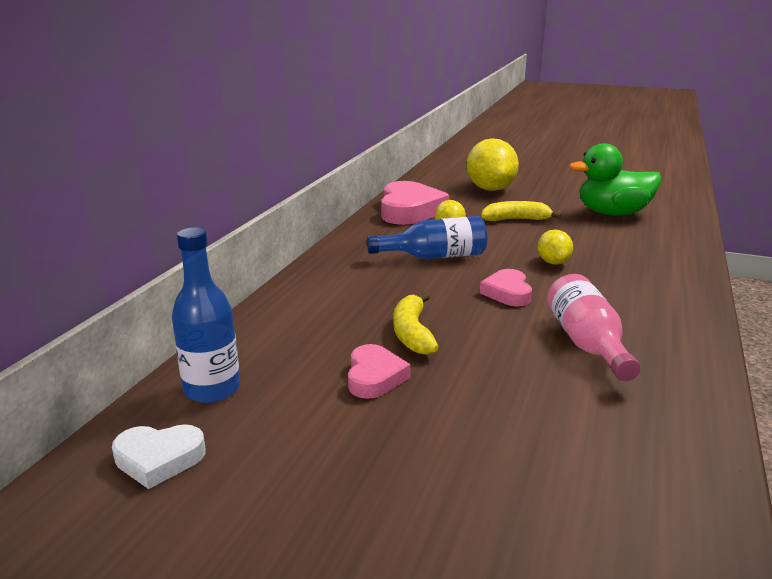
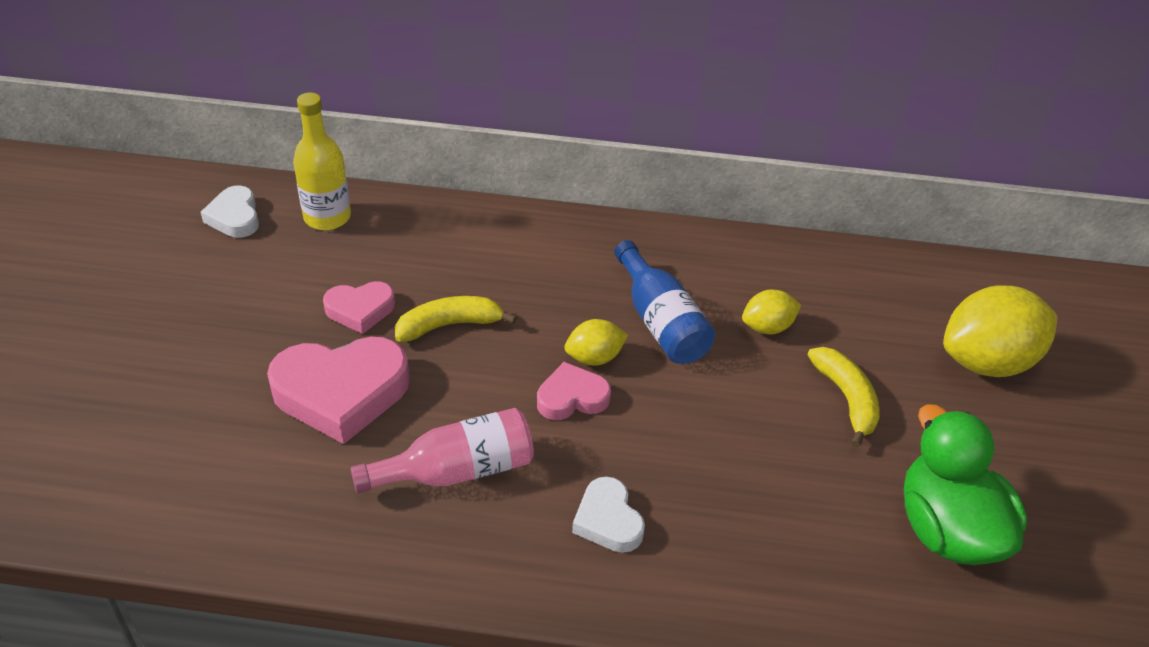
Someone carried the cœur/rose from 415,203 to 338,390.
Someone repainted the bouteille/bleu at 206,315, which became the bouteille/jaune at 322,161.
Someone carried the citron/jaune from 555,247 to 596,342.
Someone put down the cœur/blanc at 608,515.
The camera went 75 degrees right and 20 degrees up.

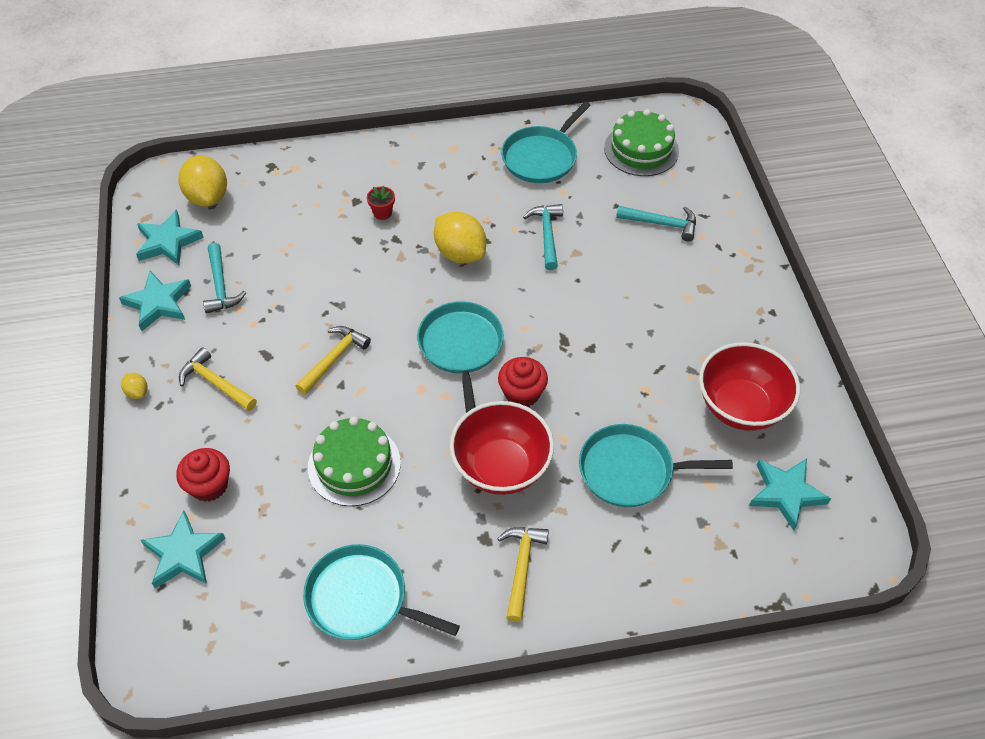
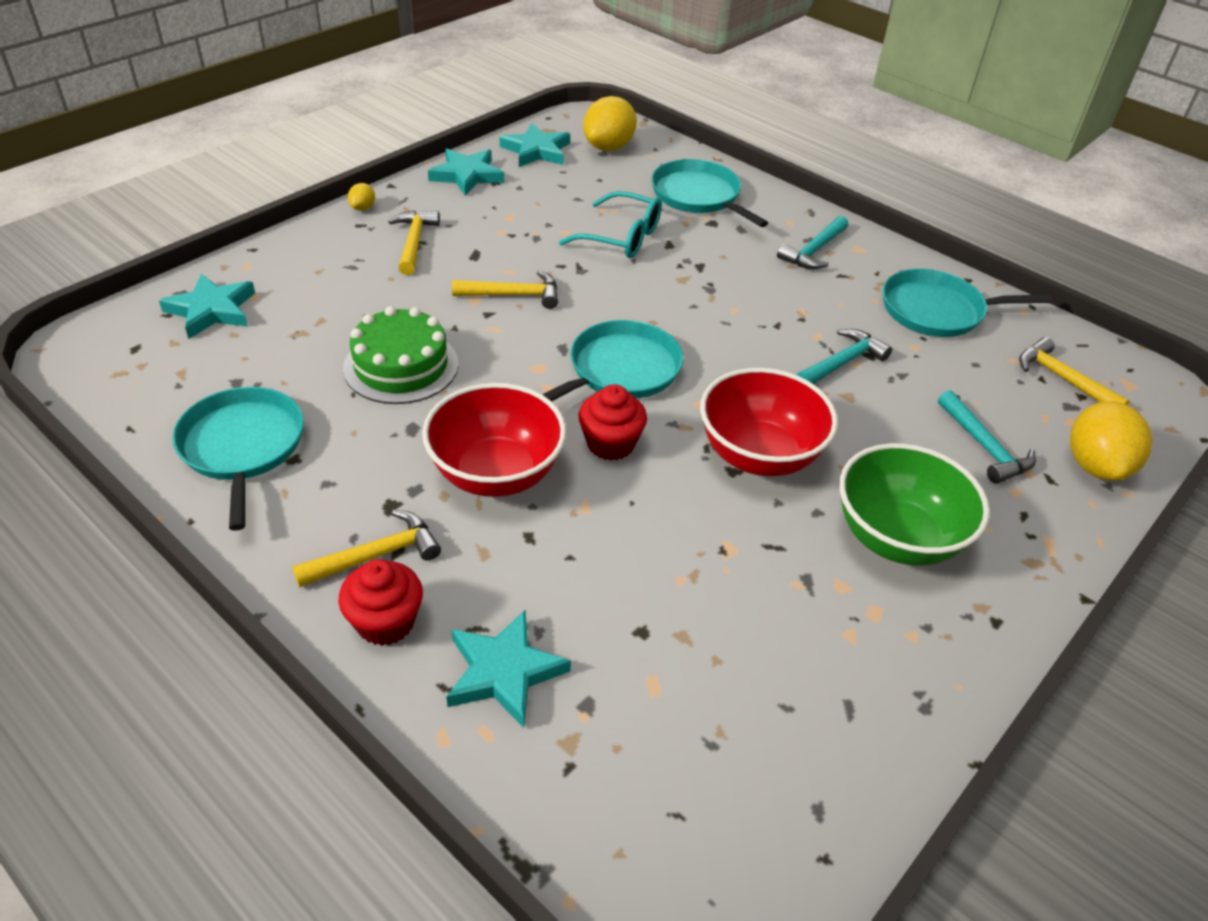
Someone carried the muffin/rouge from 203,475 to 380,602.
Someone carried the étoile/turquoise from 790,494 to 508,669.
Someone put down the lunettes/turquoise at 610,224.
Someone carried the poêle/turquoise from 656,465 to 709,193.
Someone carried the bol/rouge from 749,386 to 769,422.
Someone carried the marteau/turquoise from 224,278 to 812,242.
Someone put down the bol/vert at 914,504.
Someone swapped the gâteau/vert at 641,142 for the marteau/jaune at 1074,371.
Someone carried the citron/jaune from 460,237 to 1111,441.
Someone took away the pot de fleurs/rouge at 381,203.
The camera went 50 degrees right and 10 degrees down.

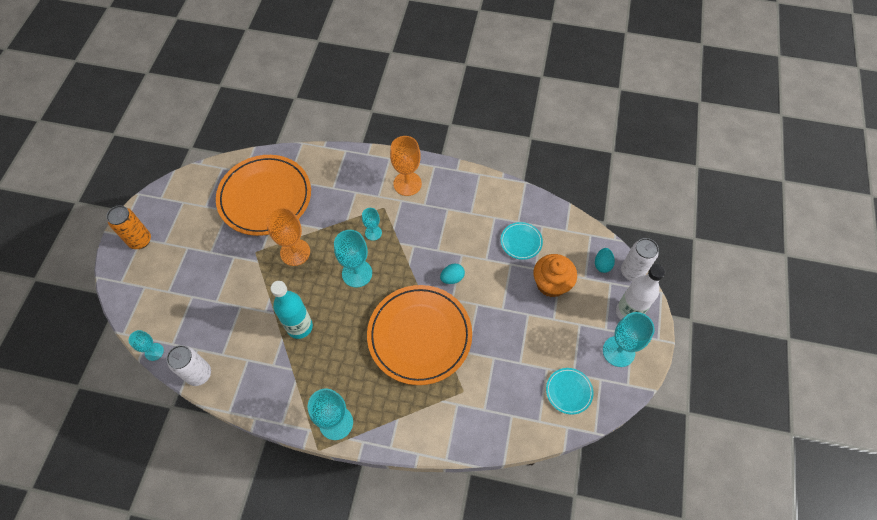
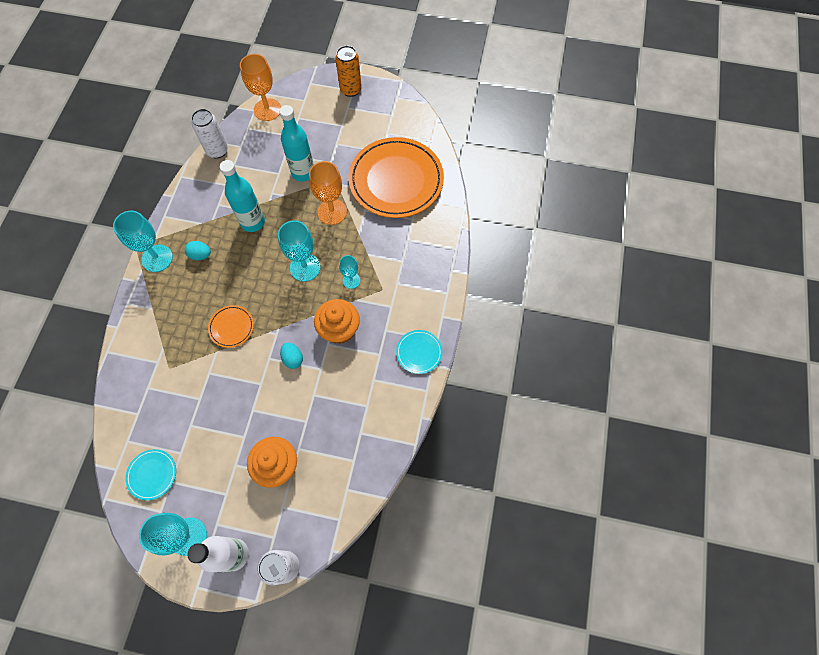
Someone carried the œuf/turquoise from 605,260 to 198,250.
Someone scaled the assiette/orange at 419,335 by 0.43.
Someone carried the verre à pied/orange from 406,166 to 260,87.
Someone put down the bouteille/turquoise at 296,143.
Someone put down the muffin/orange at 337,321.
Someone carried the assiette/turquoise from 522,241 to 419,352.
Someone took away the verre à pied/turquoise at 146,345.
The camera went 90 degrees right and 5 degrees up.

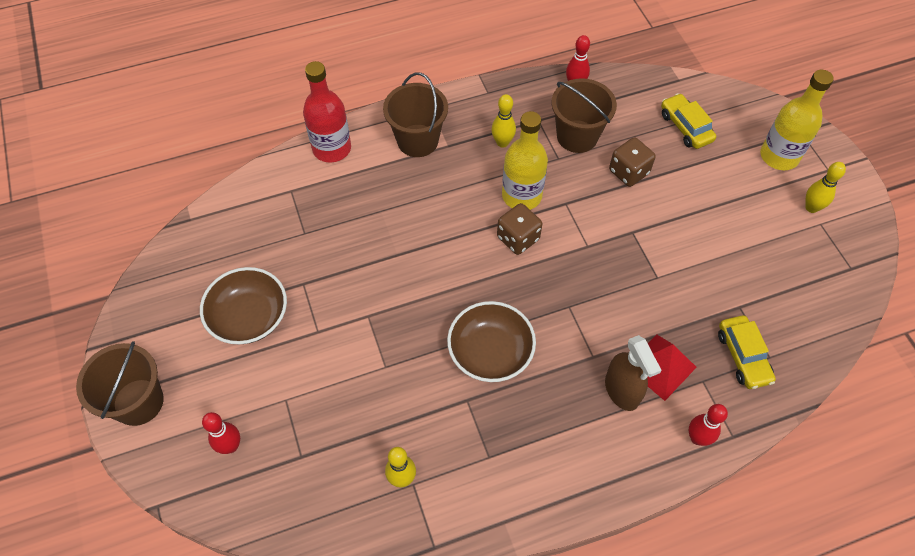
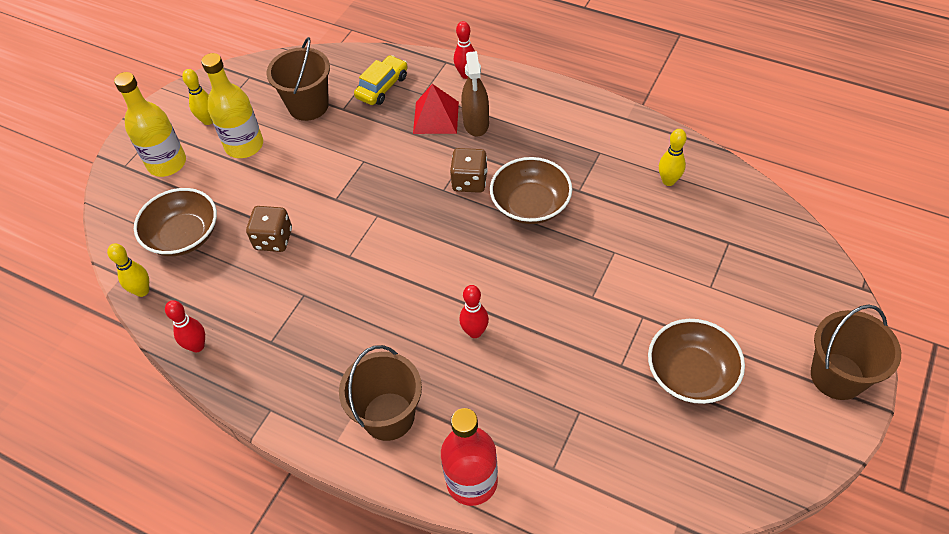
Someone carried the quille/jaune from 503,121 to 128,270.
Someone swapped the voiture/jaune at 688,121 for the bol/marron at 175,222.
Someone carried the bouteille/jaune from 525,160 to 232,105.
Someone carried the seau/marron from 584,115 to 298,79.
Someone carried the dé/marron from 519,229 to 469,170.
Someone carried the quille/rouge from 221,433 to 474,311.
Someone rotated the vaporisateur/marron at 633,373 by 150 degrees clockwise.
The camera went 130 degrees left and 5 degrees down.

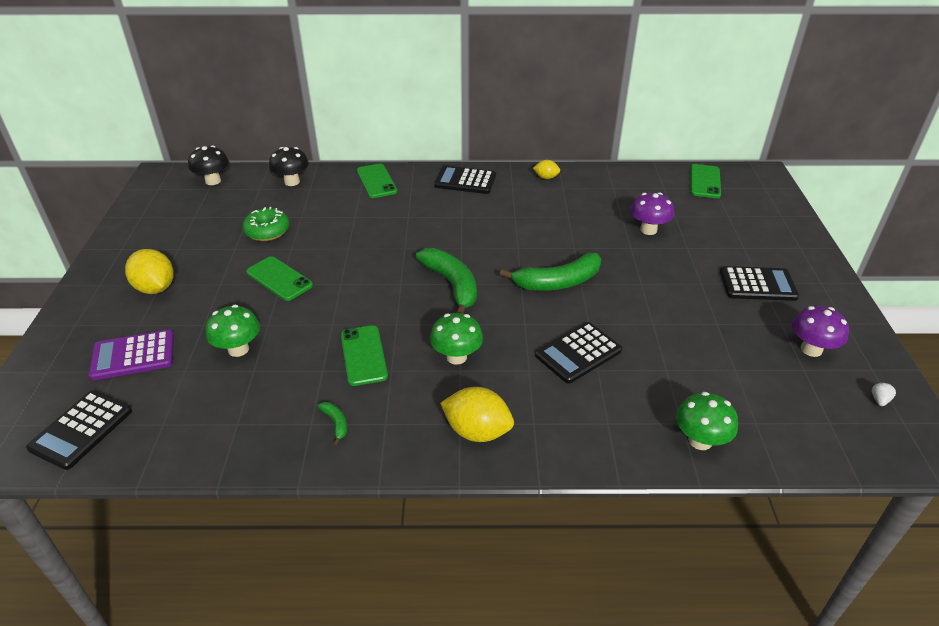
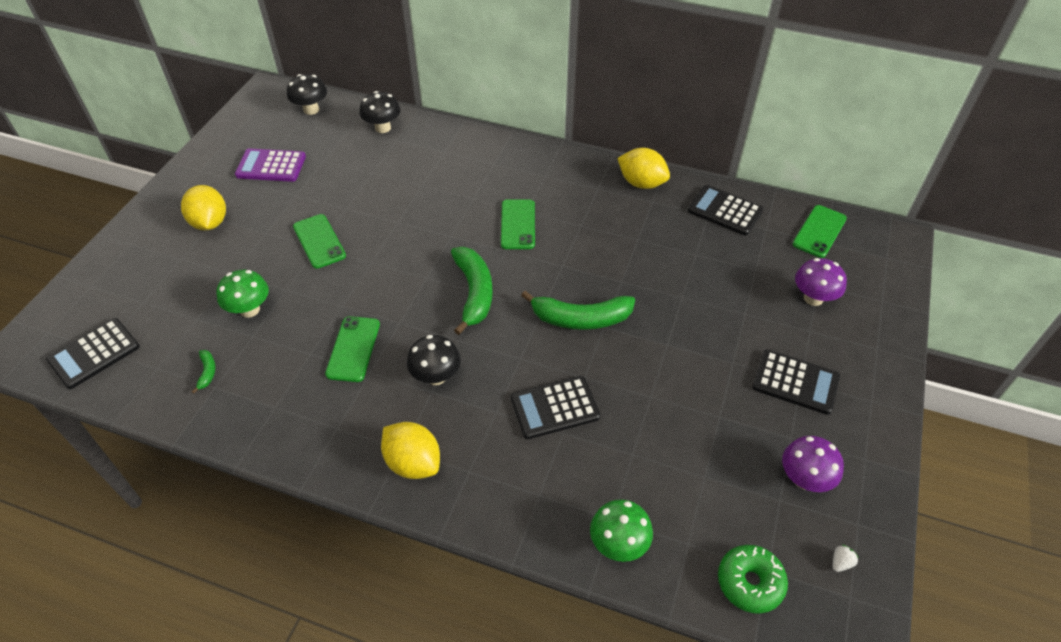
Someone carried the banane/vert from 332,423 to 203,372.
Someone carried the calculatrice/violet from 131,355 to 270,165.
Someone repainted the champignon/vert at 456,339, which became the champignon/noir at 434,360.
Someone carried the téléphone/vert from 377,181 to 518,224.
Someone scaled the citron/jaune at 546,169 by 1.85.
Someone carried the calculatrice/noir from 465,179 to 726,210.
Someone carried the beignet/vert from 266,224 to 753,579.
Someone carried the champignon/violet from 652,213 to 821,282.
The camera went 20 degrees right and 10 degrees up.

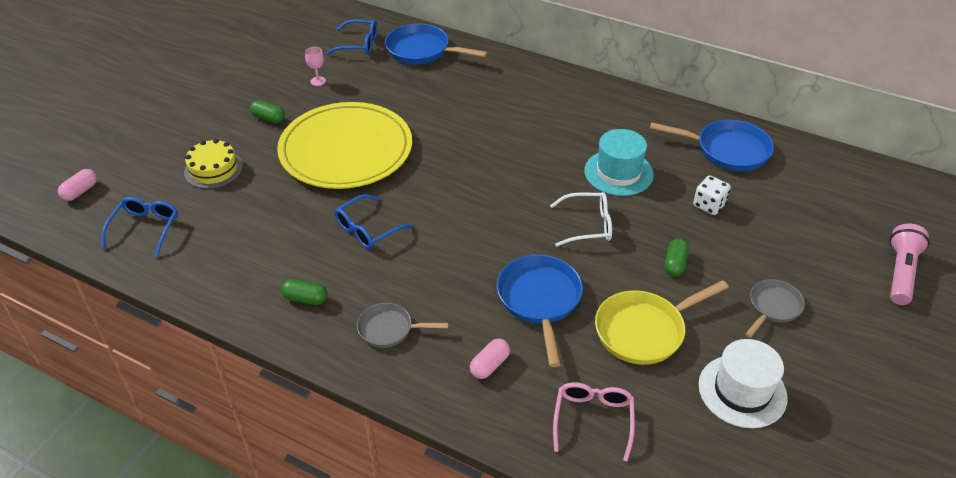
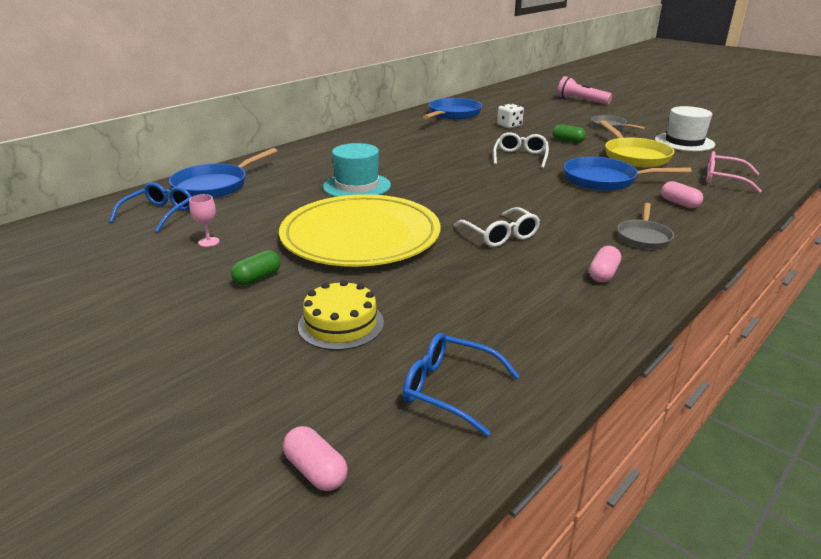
Someone carried the chapeau/turquoise from 619,162 to 357,170.
Someone repainted the lunettes/bleu at 374,221, which became the lunettes/blanc at 497,227.
Someone repainted the gélule/vert at 304,292, which became the gélule/rose at 605,264.
The camera went 75 degrees left and 15 degrees down.

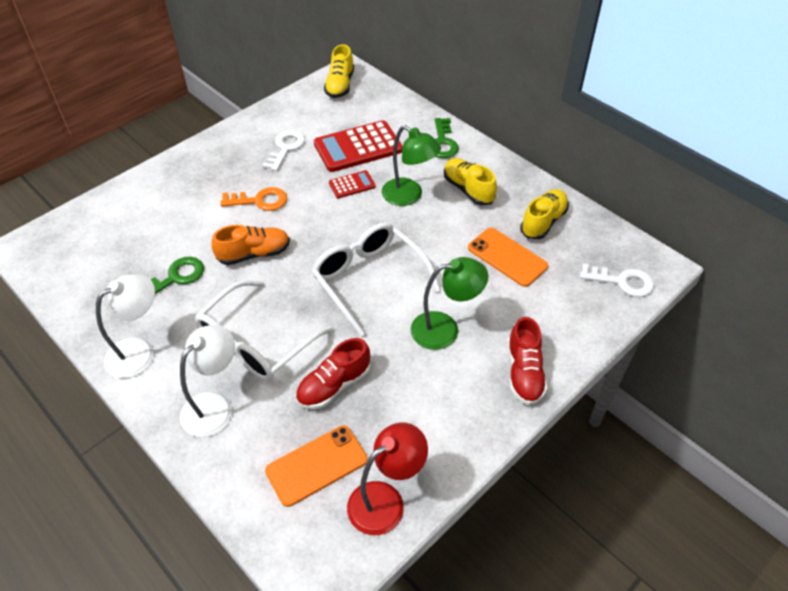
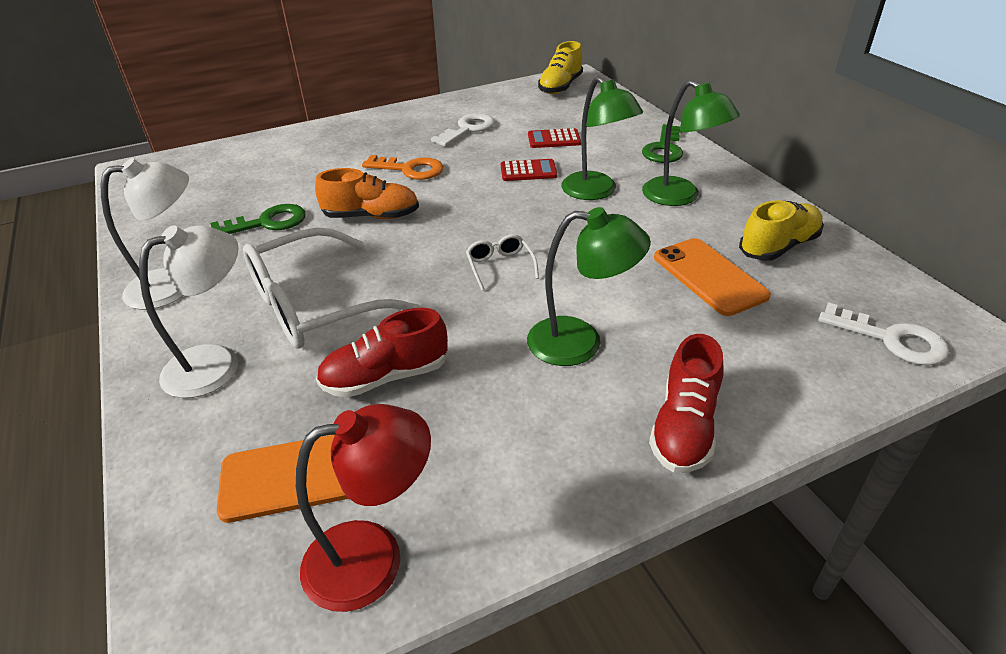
Someone scaled the lunettes/blanc at 376,280 by 0.43.
Someone scaled the calculatrice/rouge at 358,146 by 0.50.
Someone swapped the chaussure/jaune at 470,181 for the lampe/vert at 691,143.
The camera went 20 degrees right and 10 degrees down.

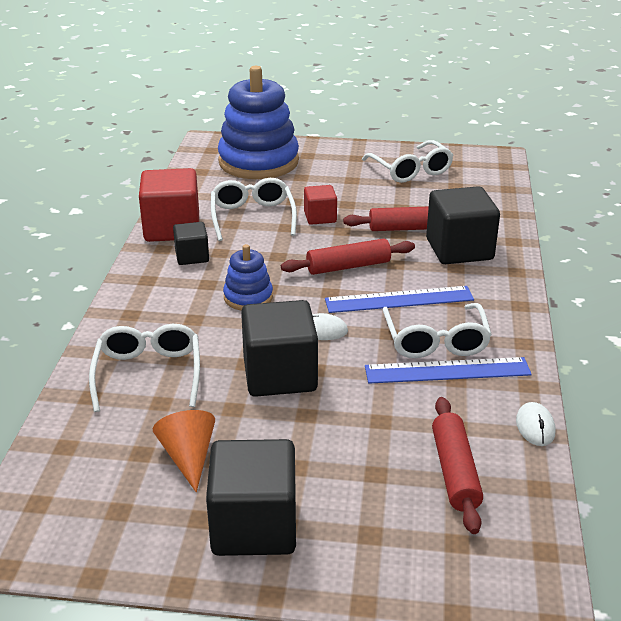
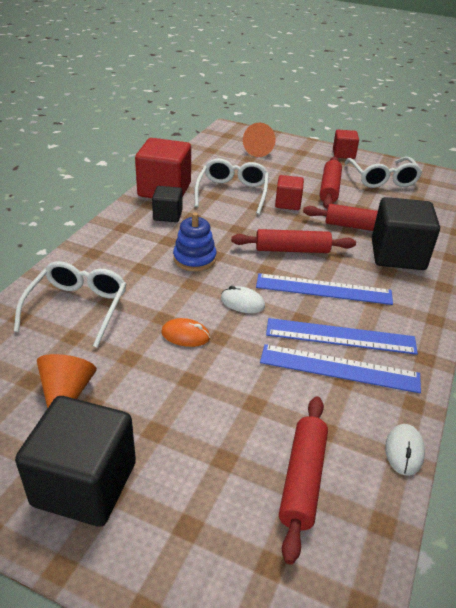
Someone swapped the cube/noir at 279,348 for the souris/orange at 185,332.
Someone swapped the jouet à empiler/bleu at 258,122 for the cône/orange at 259,140.
Someone swapped the lunettes/blanc at 437,330 for the règle/bleu at 342,336.
Someone put down the rouleau à pâtisserie/rouge at 331,183.
Someone put down the cube/rouge at 346,144.
The camera went 15 degrees right and 5 degrees up.

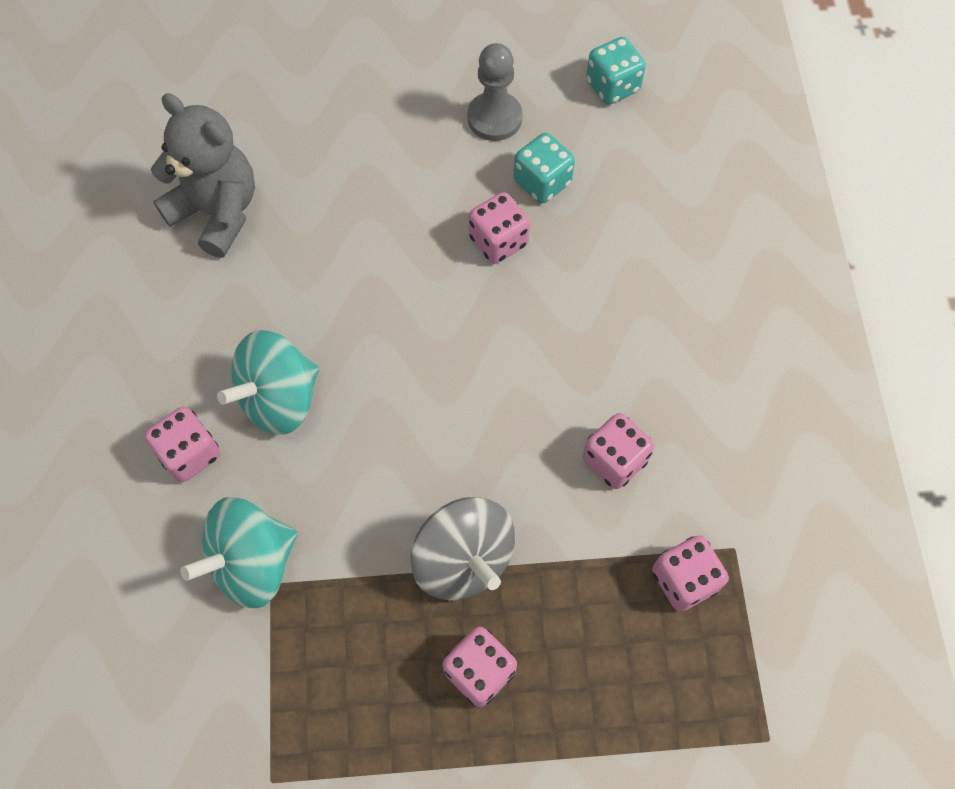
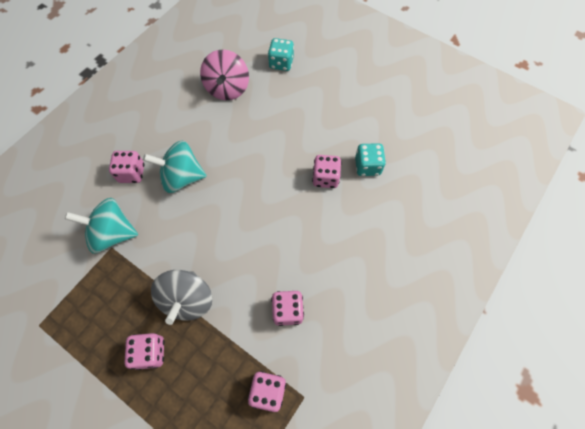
Someone swapped the ours en peluche/gris at 203,175 for the toupie/rose at 224,75.
Someone carried the dé/turquoise from 616,71 to 281,54.
Someone took away the pion/gris at 495,92.
The camera went 40 degrees right and 0 degrees up.

